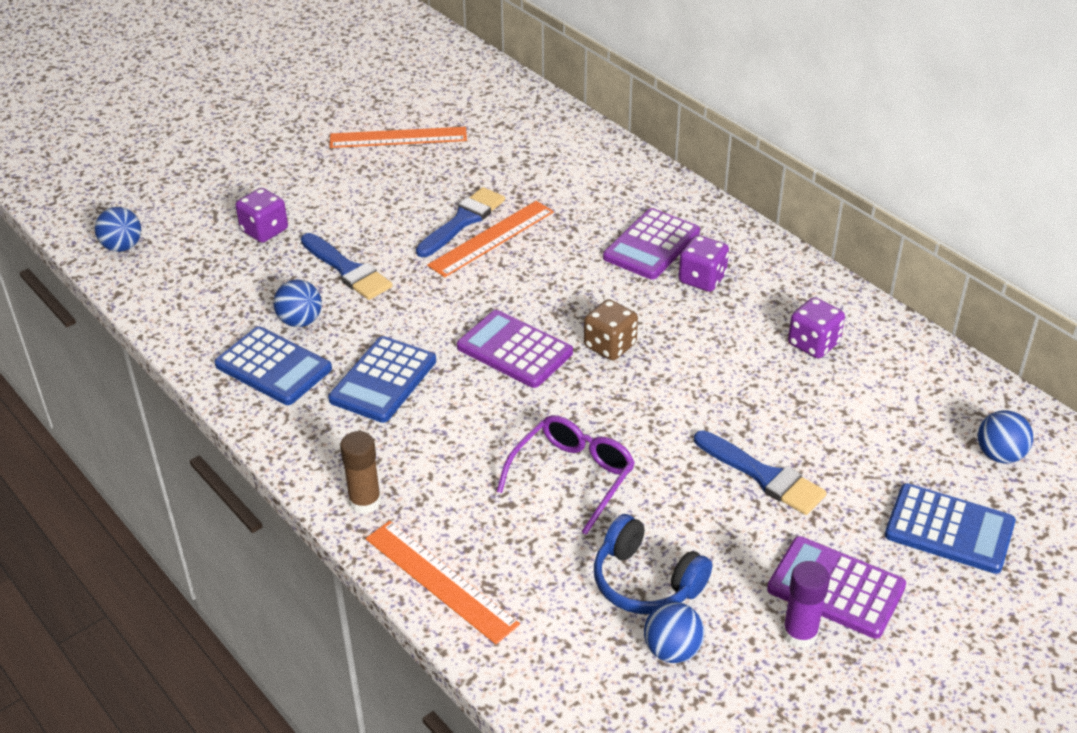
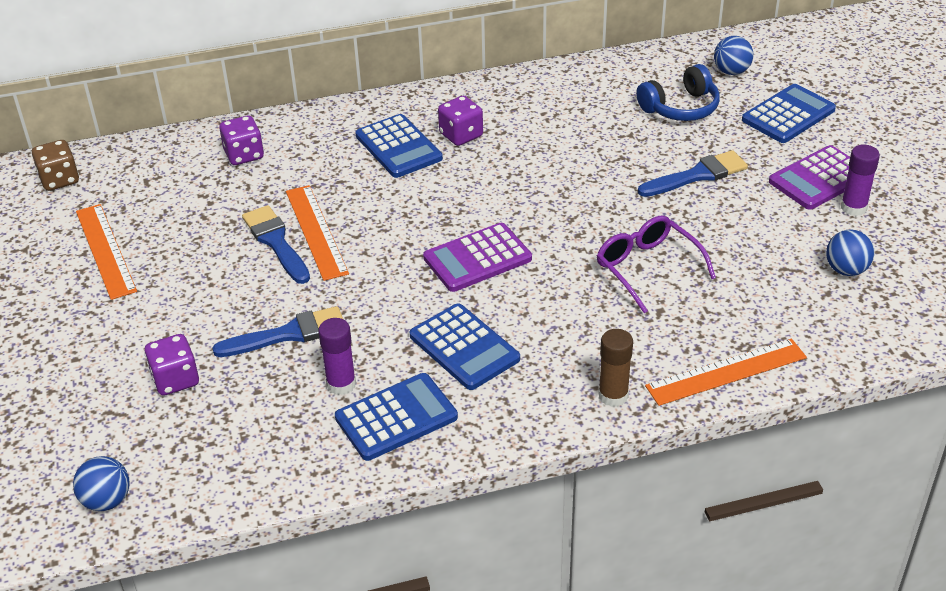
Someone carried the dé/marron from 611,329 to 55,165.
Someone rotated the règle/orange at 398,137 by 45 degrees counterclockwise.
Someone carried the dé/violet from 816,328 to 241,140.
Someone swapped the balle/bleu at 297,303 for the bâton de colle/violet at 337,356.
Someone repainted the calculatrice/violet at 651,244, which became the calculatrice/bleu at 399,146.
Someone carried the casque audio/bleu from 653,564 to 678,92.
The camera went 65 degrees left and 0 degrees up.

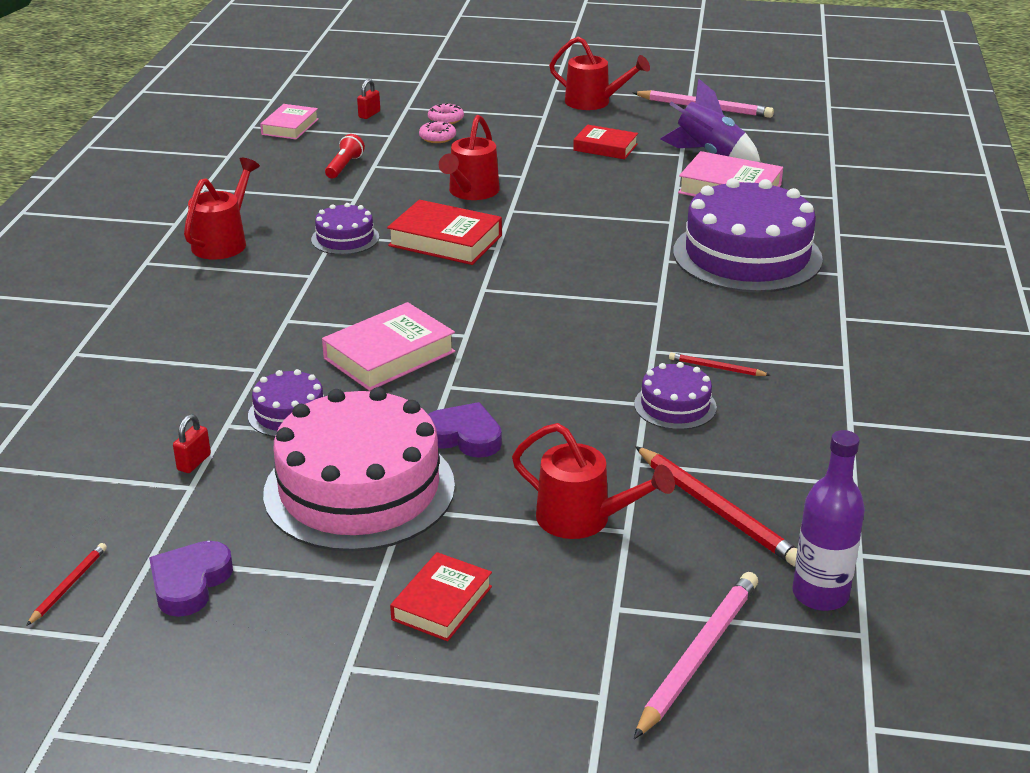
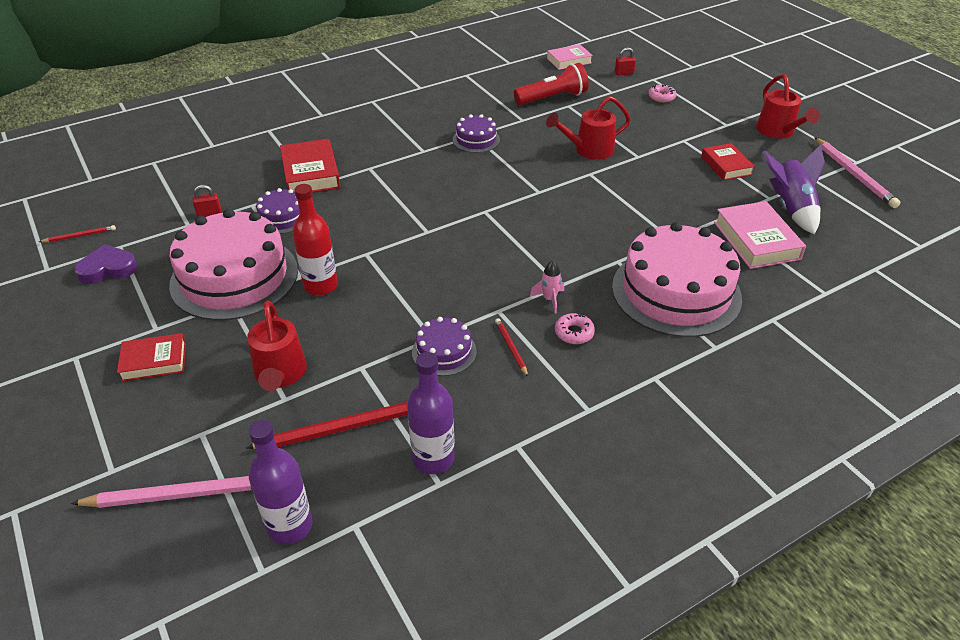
Someone rotated the crayon/rouge at 716,506 by 120 degrees counterclockwise.
Someone carried the livre/rouge from 444,232 to 310,165.
Someone swapped the cœur/violet at 465,430 for the bouteille/rouge at 315,240.
Someone put down the bouteille/violet at 431,413.
Someone scaled the lampe de poche/rouge at 345,156 by 1.71.
Someone put down the fusée/rose at 547,286.
Someone carried the beignet/rose from 437,132 to 575,328.
Someone repainted the gâteau/violet at 748,235, which became the gâteau/rose at 677,279.
Someone took away the arrosoir/rouge at 222,209.
Someone took away the livre/rose at 388,346.
The camera went 50 degrees right and 10 degrees up.

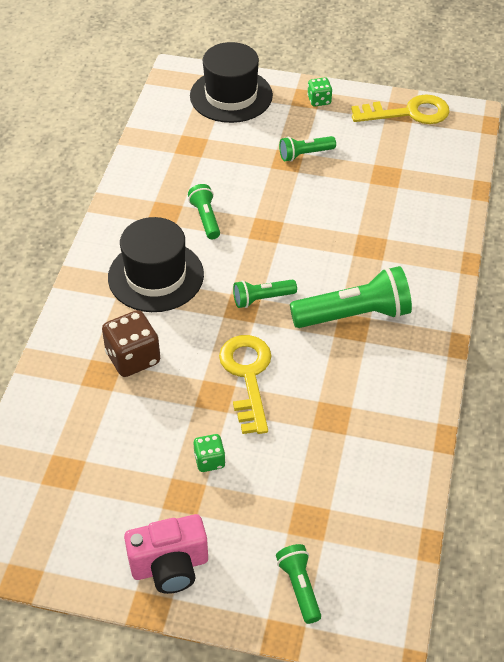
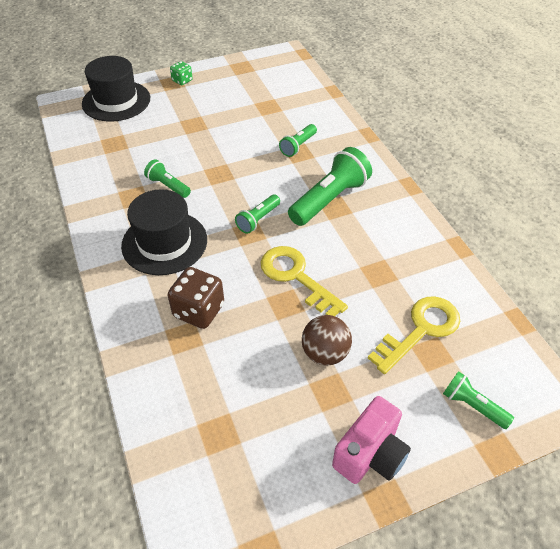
Someone carried the lampe de poche/vert from 307,149 to 298,140.
Someone swapped the dé/vert at 210,453 for the balle/marron at 327,340.
Someone carried the clé/jaune from 400,109 to 414,335.
The camera went 35 degrees left and 0 degrees up.

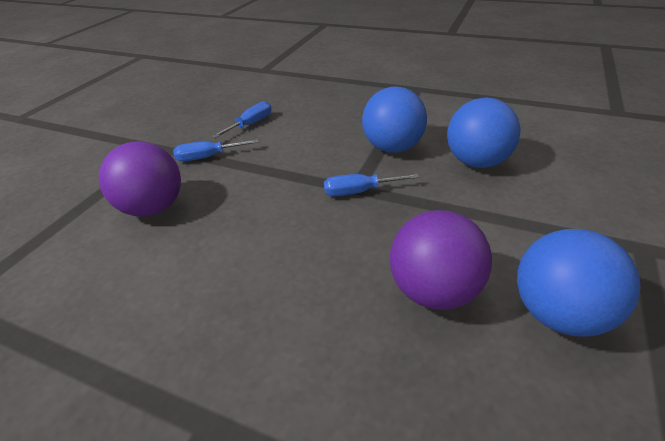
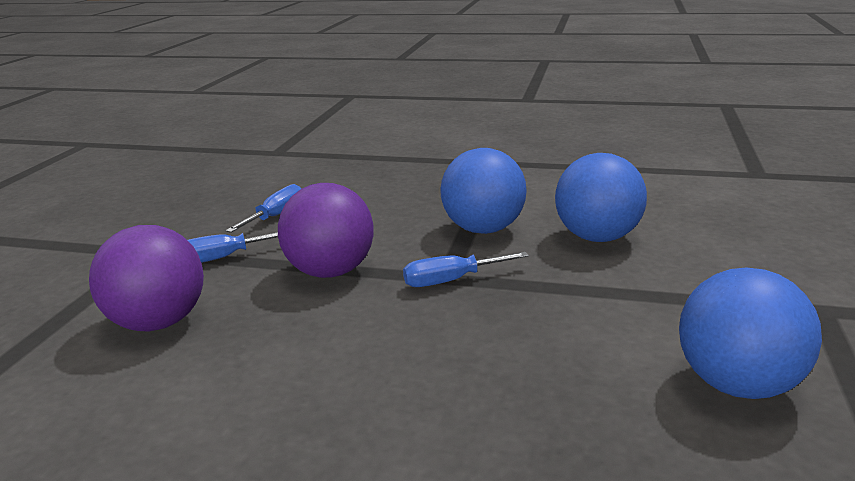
Someone carried the balle/violet from 441,260 to 325,230.
The camera went 10 degrees left and 15 degrees down.

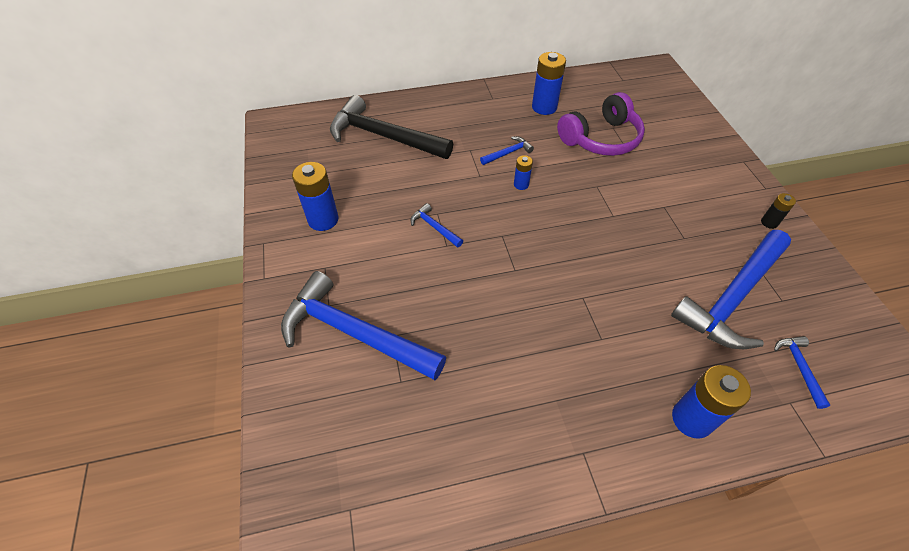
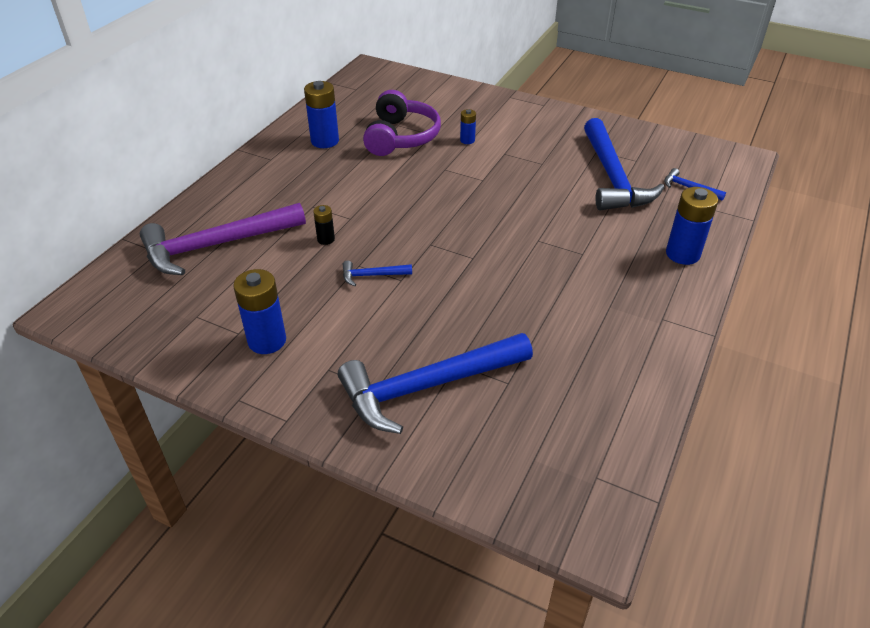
Someone repainted the marteau/noir at 391,127, which became the marteau/violet at 223,239.
Someone carried the pile/noir from 778,211 to 324,225.
Someone carried the pile/bleu from 523,172 to 468,126.
Someone took away the marteau/bleu at 507,150.
The camera went 50 degrees left and 10 degrees down.

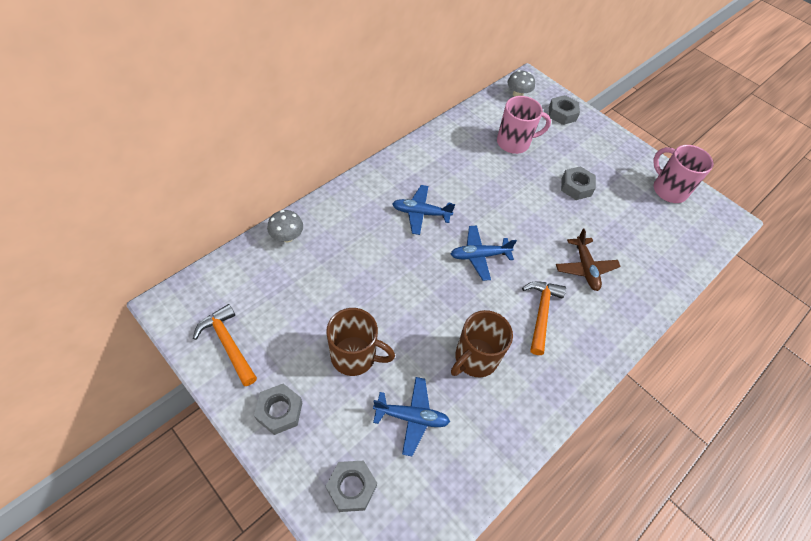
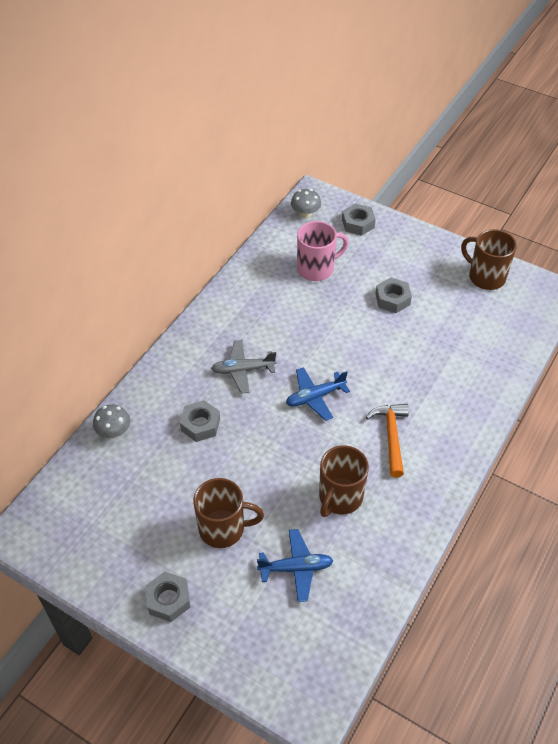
Someone carried the écrou/gris from 351,486 to 200,421.
Someone repainted the avion/bleu at 423,210, which became the avion/gris at 244,367.
Someone repainted the tasse/rose at 683,174, which became the tasse/marron at 489,259.
Someone took away the marteau/orange at 225,345.
Someone took away the avion/marron at 588,259.
The camera went 10 degrees left and 5 degrees down.

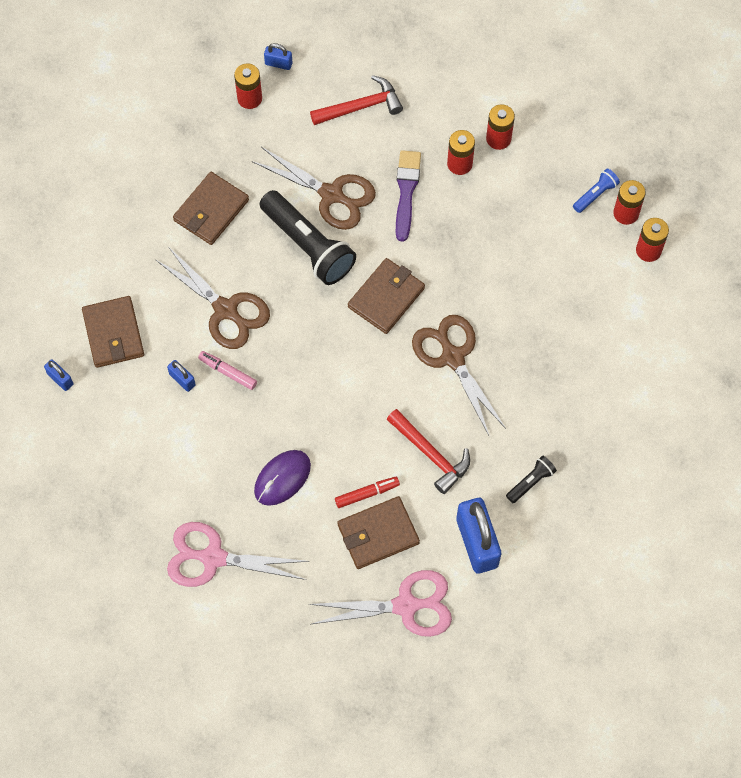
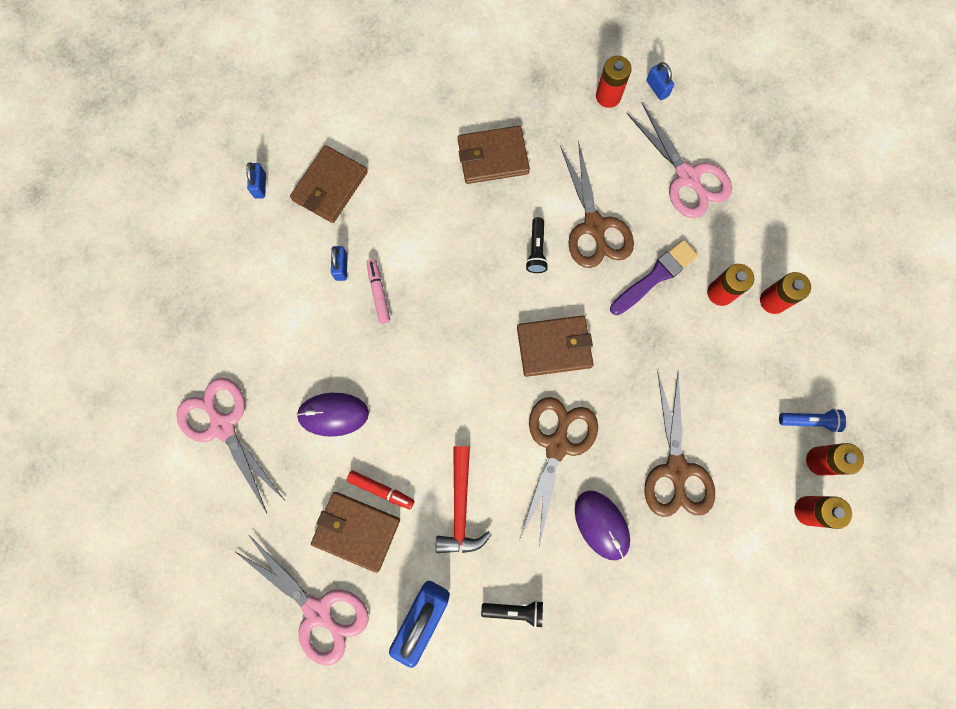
Someone scaled the lampe de poche/noir at 308,237 by 0.47.
Someone put down the souris/violet at 602,525.
Someone swapped the marteau/rouge at 356,100 for the ciseaux/rose at 679,160.
Someone carried the ciseaux/marron from 213,298 to 679,444.
The camera went 45 degrees right and 10 degrees up.

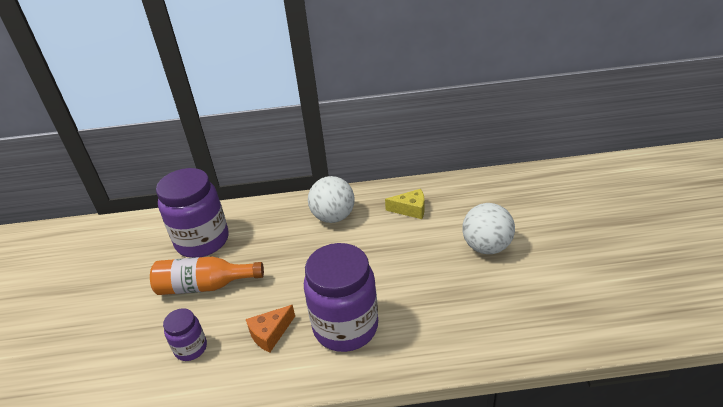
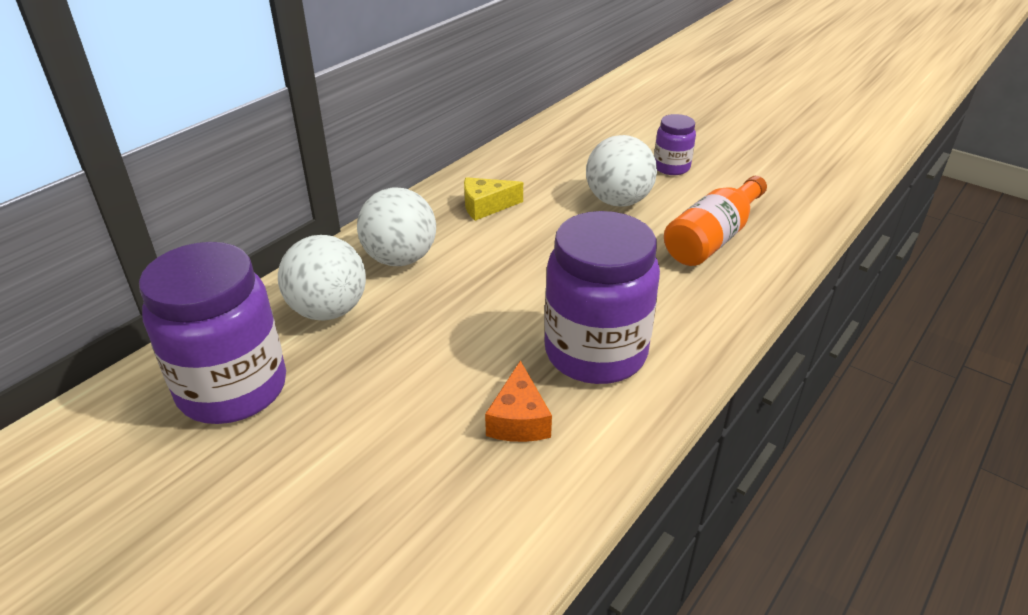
Someone put down the balle/blanc at 322,278.
Someone rotated the fromage/jaune at 404,204 by 150 degrees counterclockwise.
Someone carried the bocal/violet from 185,334 to 675,144.
Someone carried the bouteille/orange from 207,276 to 715,221.
The camera went 50 degrees left and 0 degrees up.

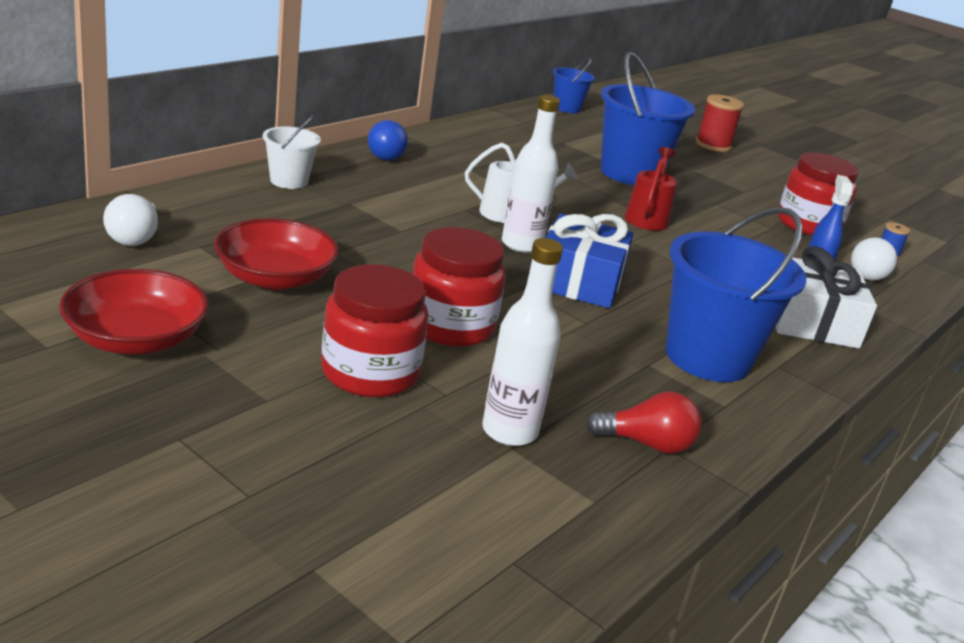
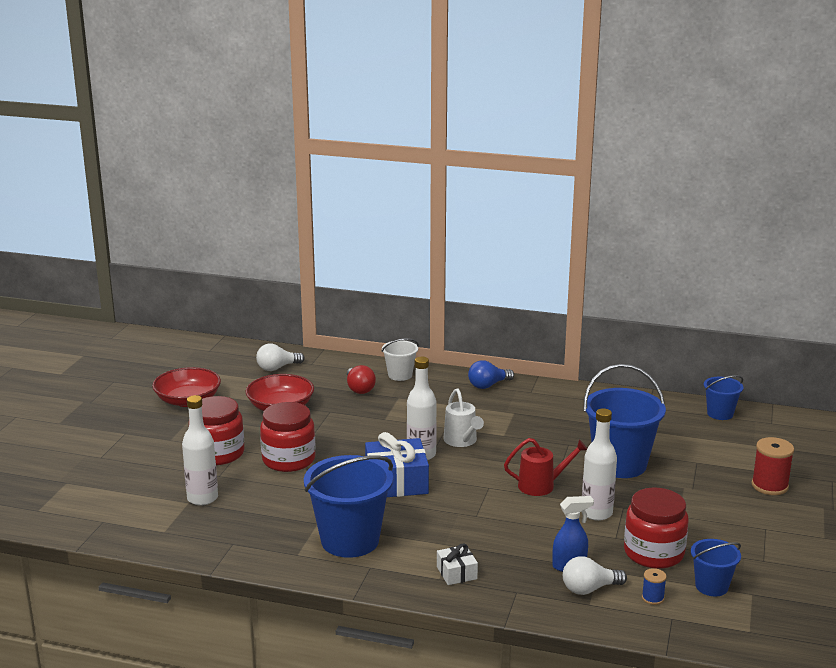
Someone carried the ampoule/rouge from 644,423 to 361,379.
Someone scaled the cadeau/blanc at 826,297 by 0.52.
Someone put down the bouteille/blanc at 599,464.
Someone put down the seau/bleu at 716,567.
The camera went 70 degrees right and 5 degrees down.

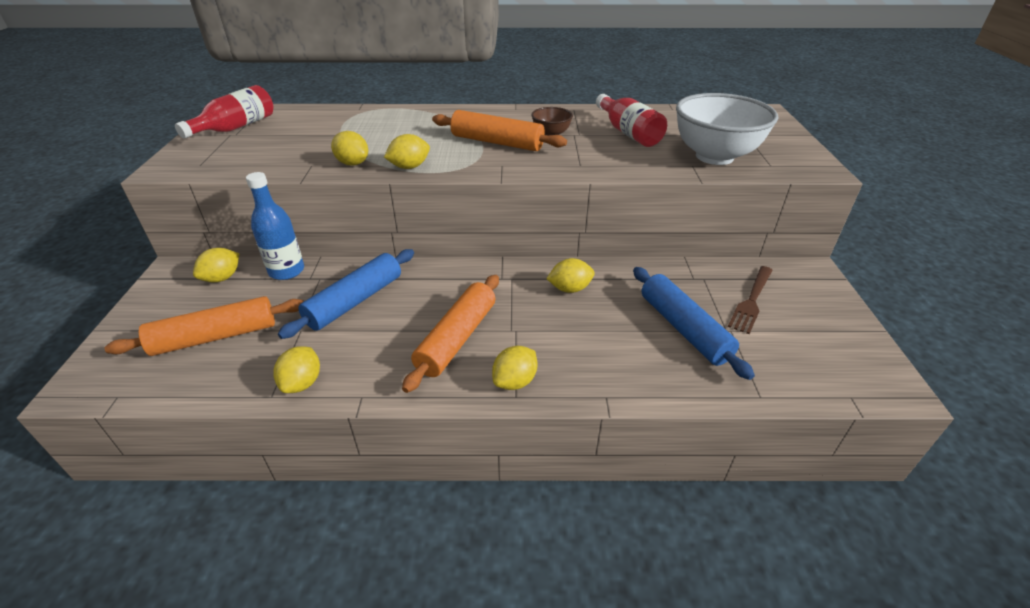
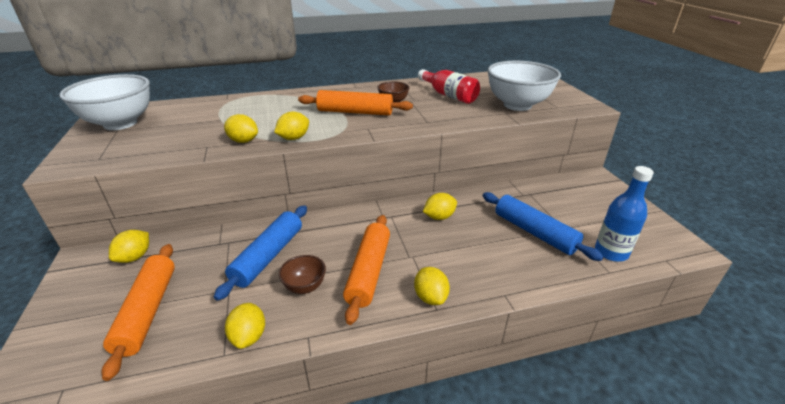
Someone swapped the bouteille/rouge at 224,112 for the bol/blanc at 104,102.
Someone rotated the rouleau à pâtisserie/orange at 204,326 by 60 degrees counterclockwise.
Someone put down the bol/marron at 302,274.
Someone rotated the citron/jaune at 515,368 by 45 degrees counterclockwise.
Someone carried the bouteille/bleu from 275,226 to 624,214.
Someone took away the fourchette/marron at 750,300.
The camera went 15 degrees left and 5 degrees down.

